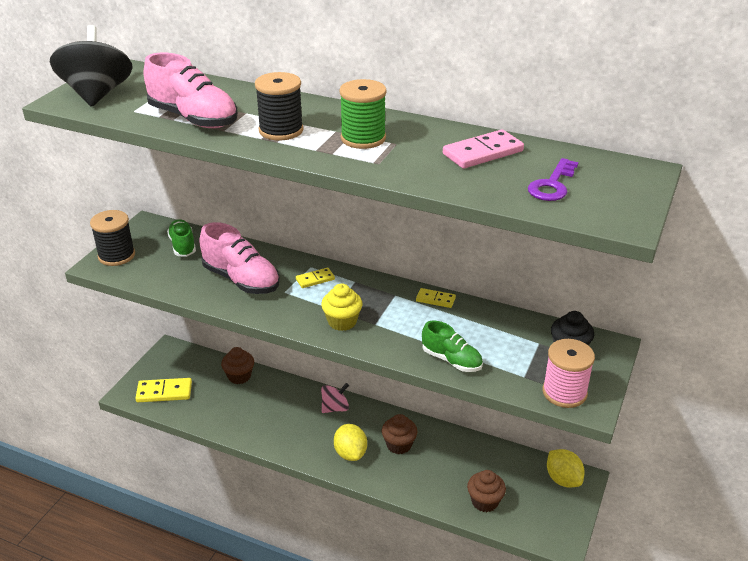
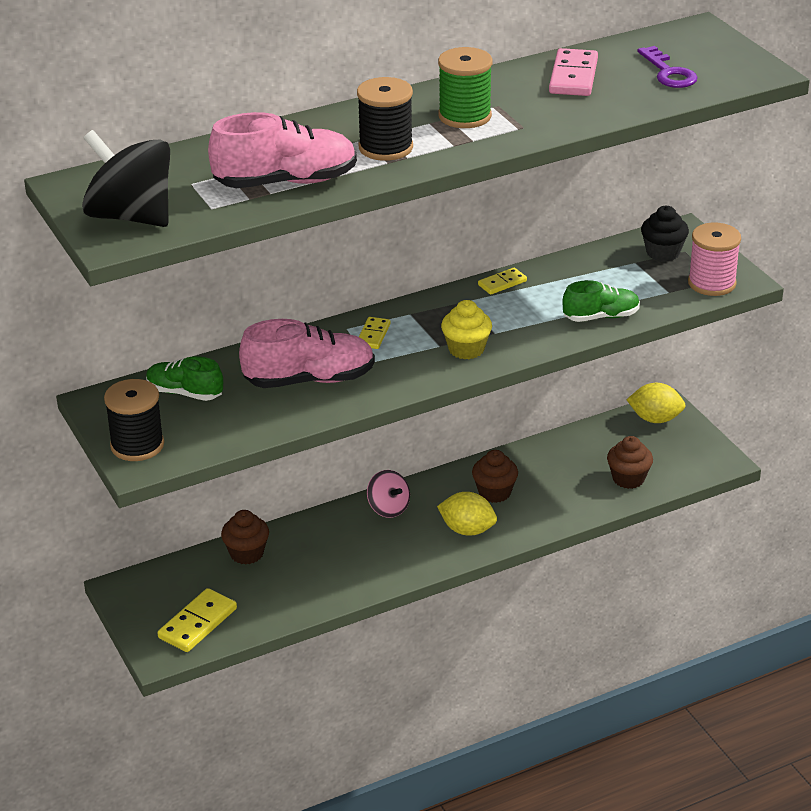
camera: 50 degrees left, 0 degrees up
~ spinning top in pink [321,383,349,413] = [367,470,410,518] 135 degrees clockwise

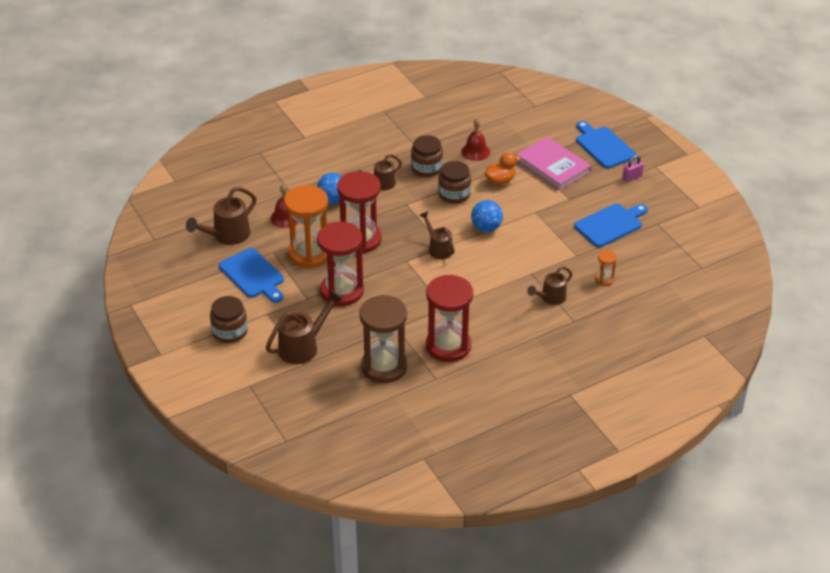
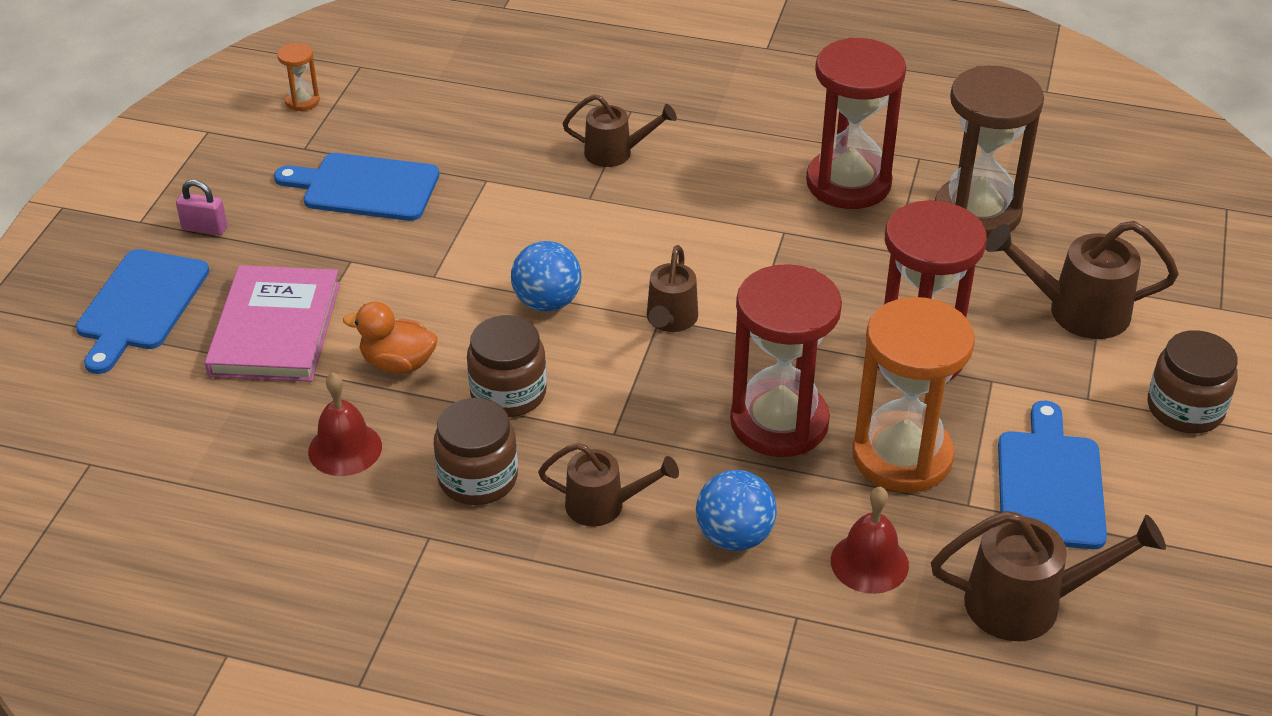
camera: 135 degrees left, 0 degrees up
~ hourglass in orange [595,250,617,286] to [277,43,320,111]

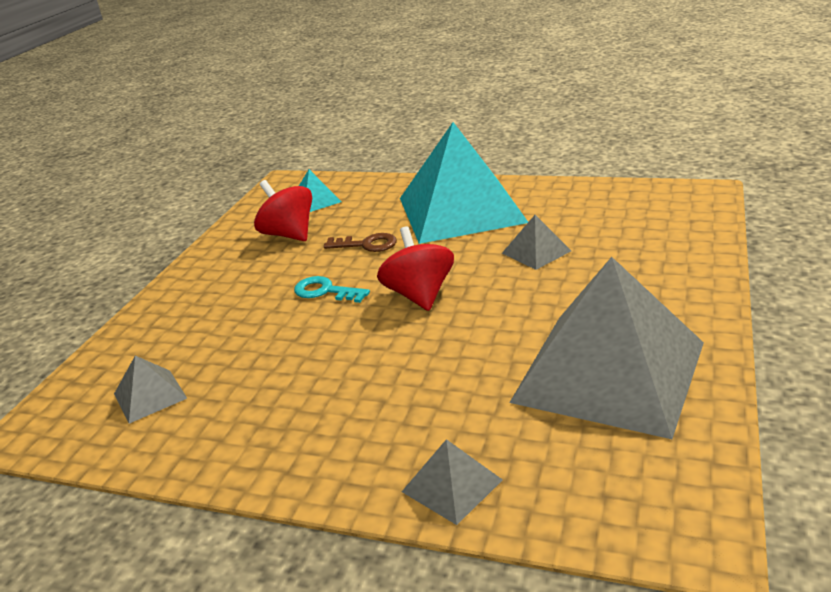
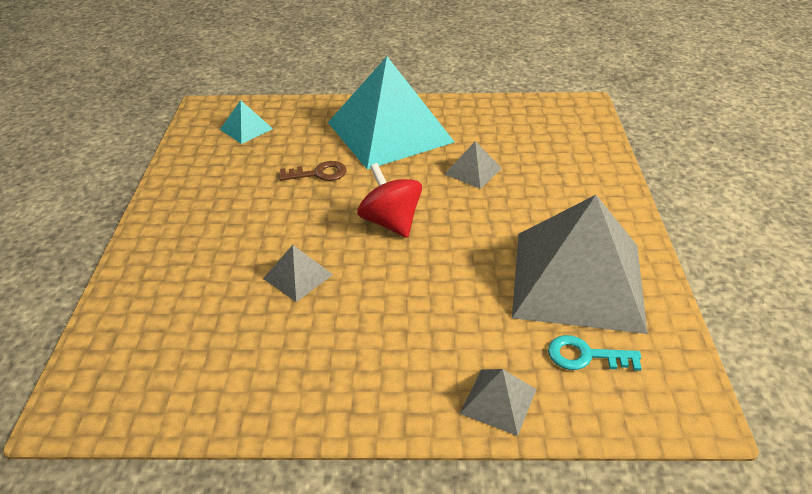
camera: 20 degrees left, 10 degrees up
- spinning top in scarlet [254,180,312,241]
~ solid pyramid in grey [114,356,187,424] to [263,245,333,302]
~ door key in turquoise [294,276,370,303] to [548,335,642,371]

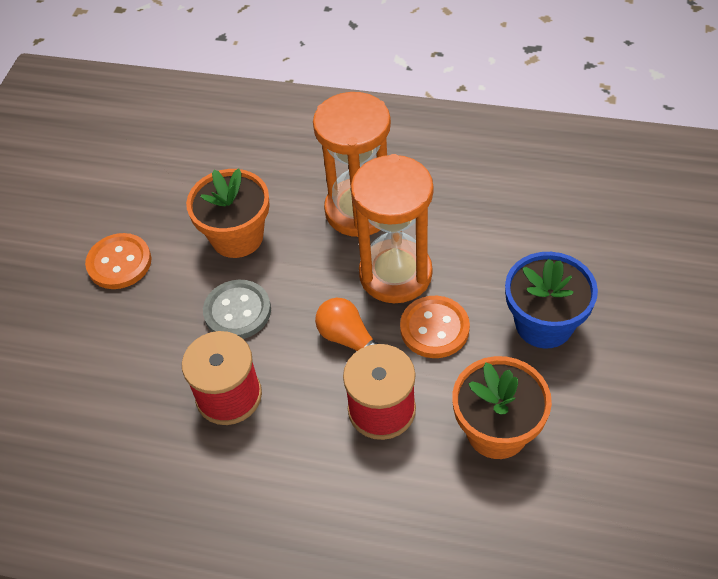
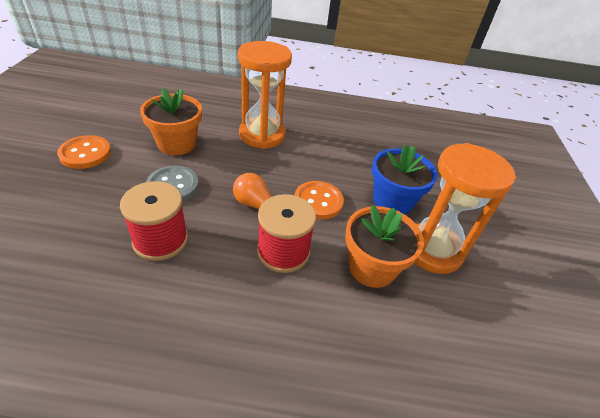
camera: 15 degrees left, 10 degrees down
~ hourglass in orange [351,154,433,303] to [414,143,516,274]

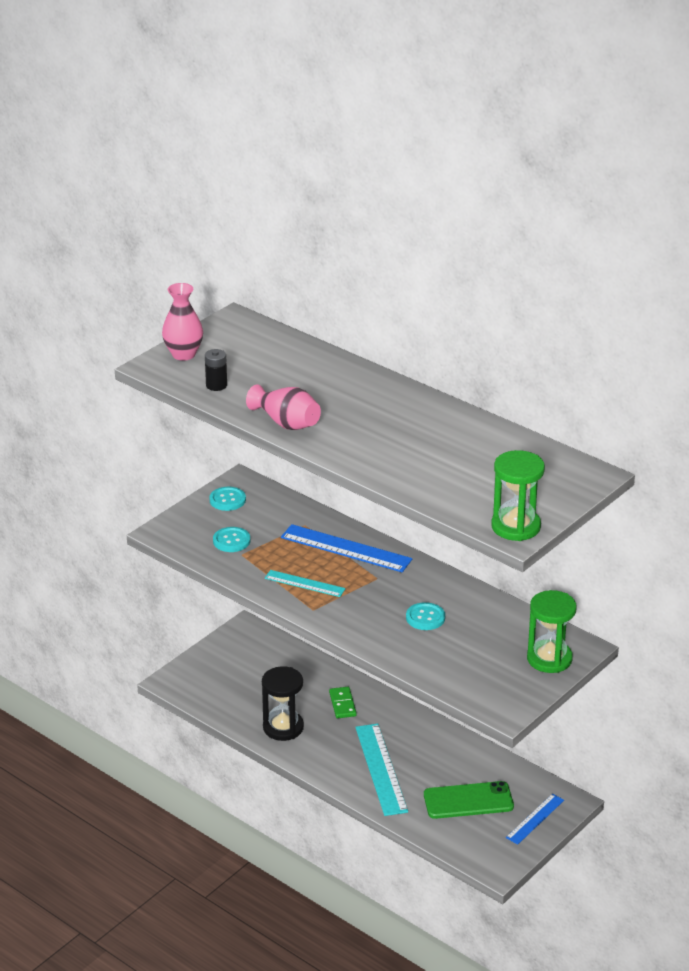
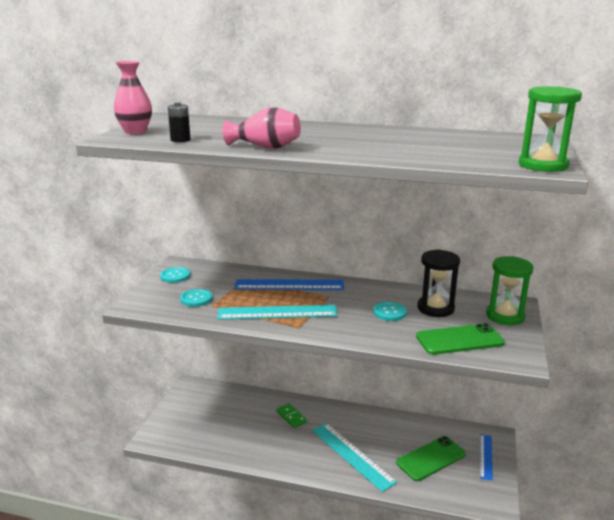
camera: 25 degrees left, 10 degrees down
+ phone in emerald [416,323,505,355]
~ hourglass in black [262,666,304,741] to [417,249,460,317]
~ ruler in turquoise [265,570,346,597] = [217,305,337,320] x1.68

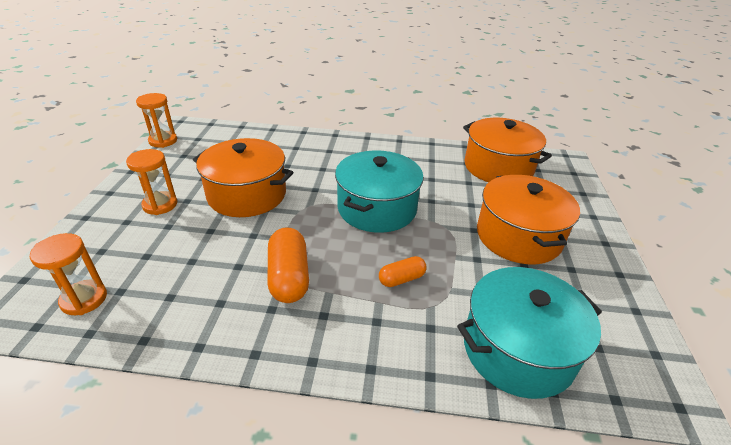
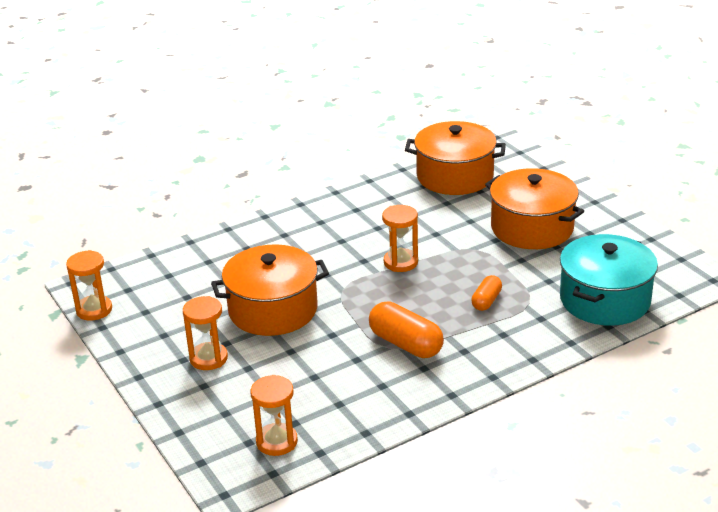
camera: 35 degrees left, 5 degrees down
~ pot in turquoise [335,150,424,233] to hourglass in orange [382,205,418,272]

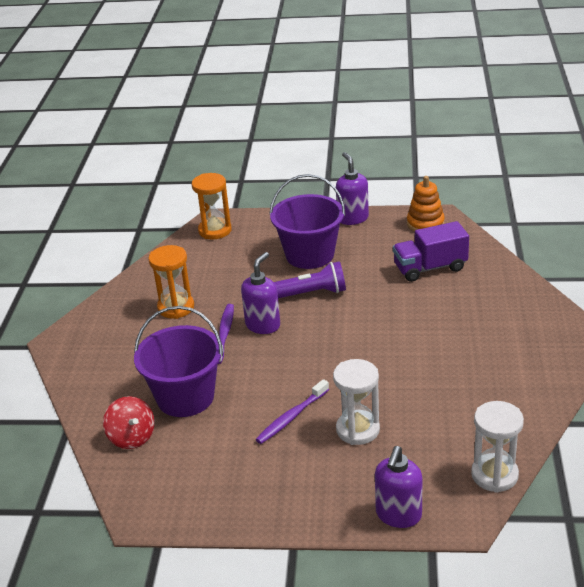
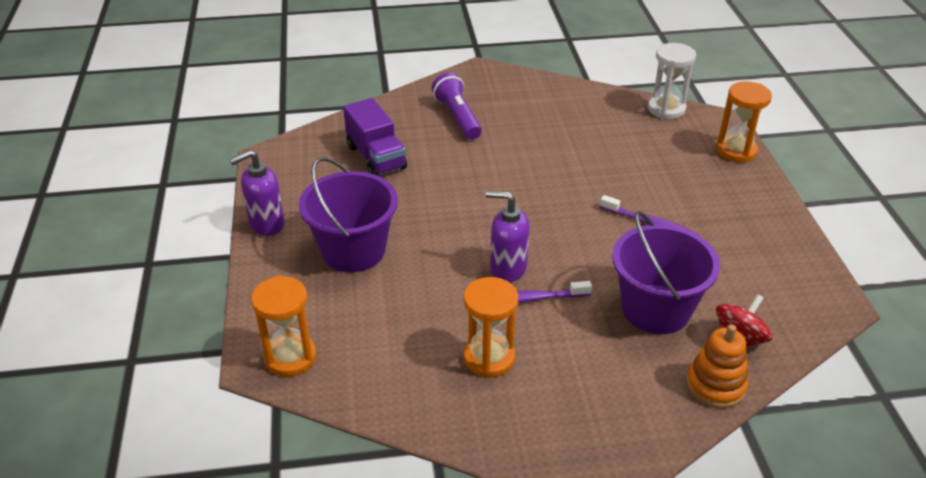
camera: 105 degrees left, 5 degrees up
- hourglass in pure white [333,359,380,445]
~ torch in purple [274,261,346,298] to [432,72,482,140]
~ stacking toy in orange [407,176,445,232] to [686,324,748,408]
~ soap dispenser in purple [375,446,423,528] to hourglass in orange [716,81,772,162]

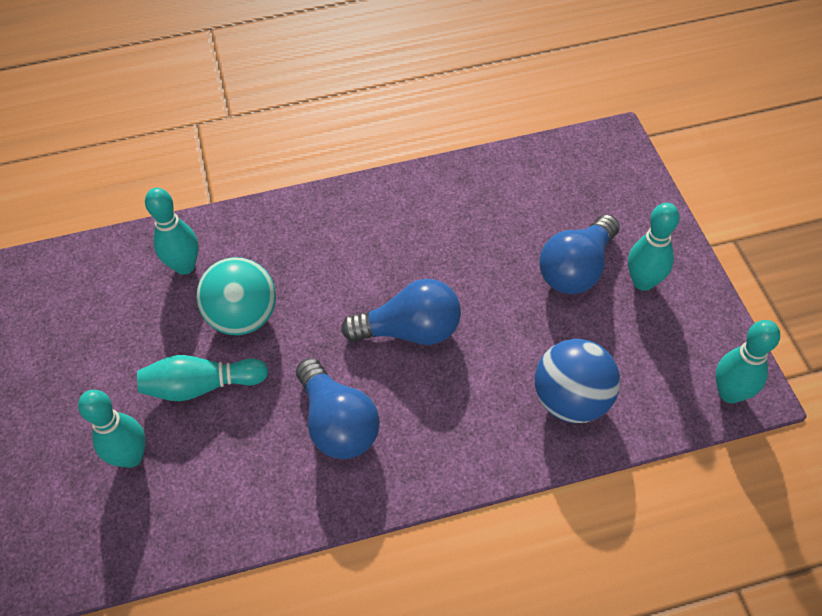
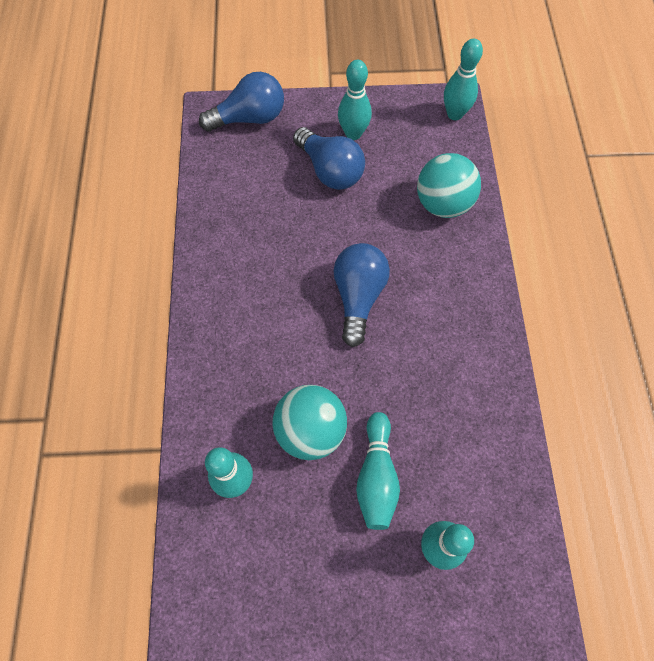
camera: 80 degrees left, 10 degrees up
~ light bulb in blue [296,358,380,459] to [199,72,284,132]
~ play ball in blue [535,339,620,423] to play ball in turquoise [417,153,481,218]

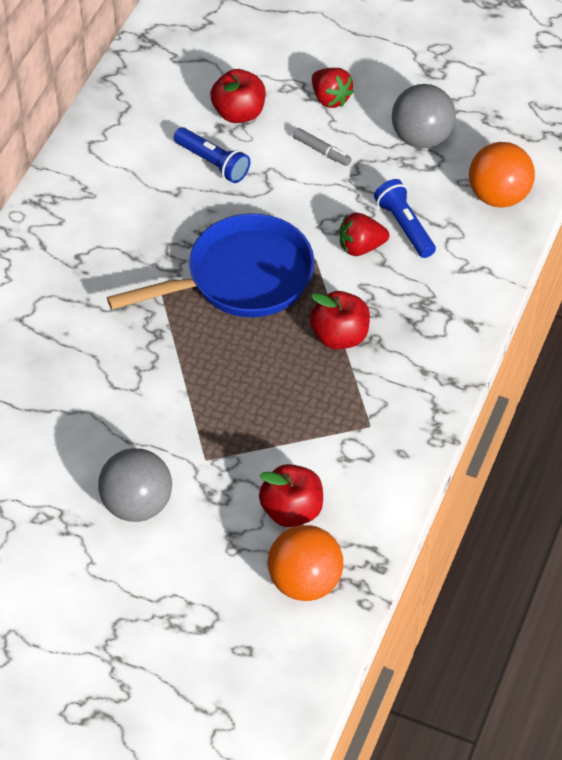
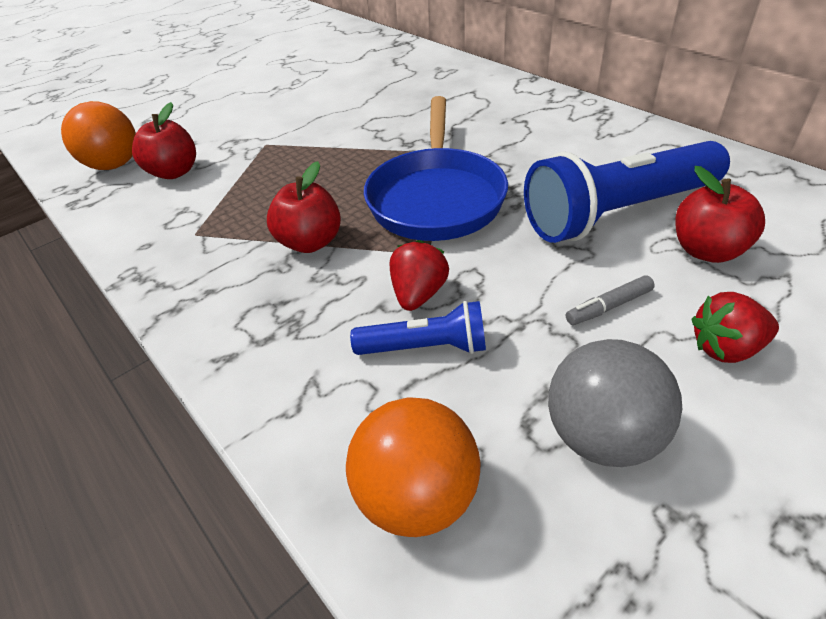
camera: 120 degrees right, 10 degrees down
- play ball in grey [98,448,172,522]
~ torch in blue [174,127,250,183] = [524,141,730,243] x1.96

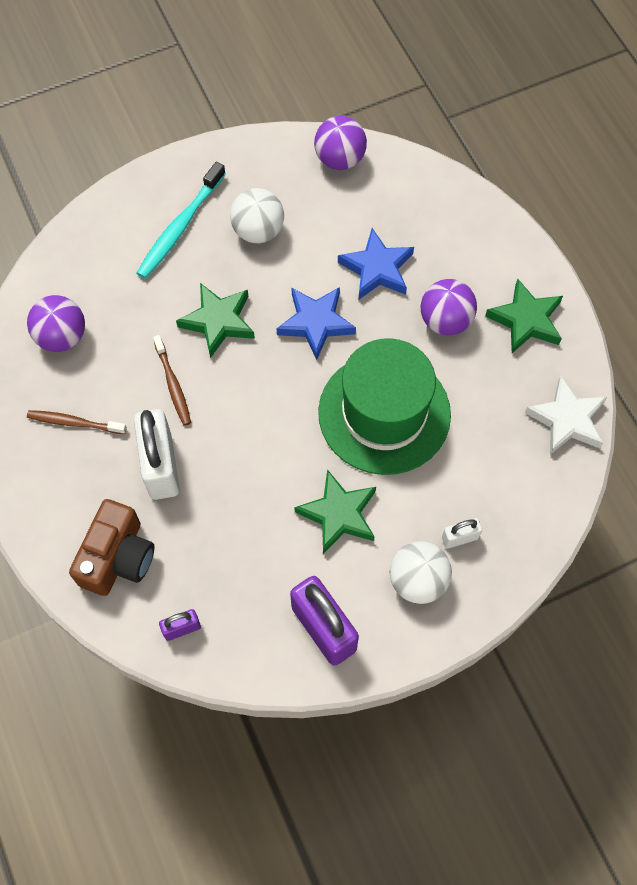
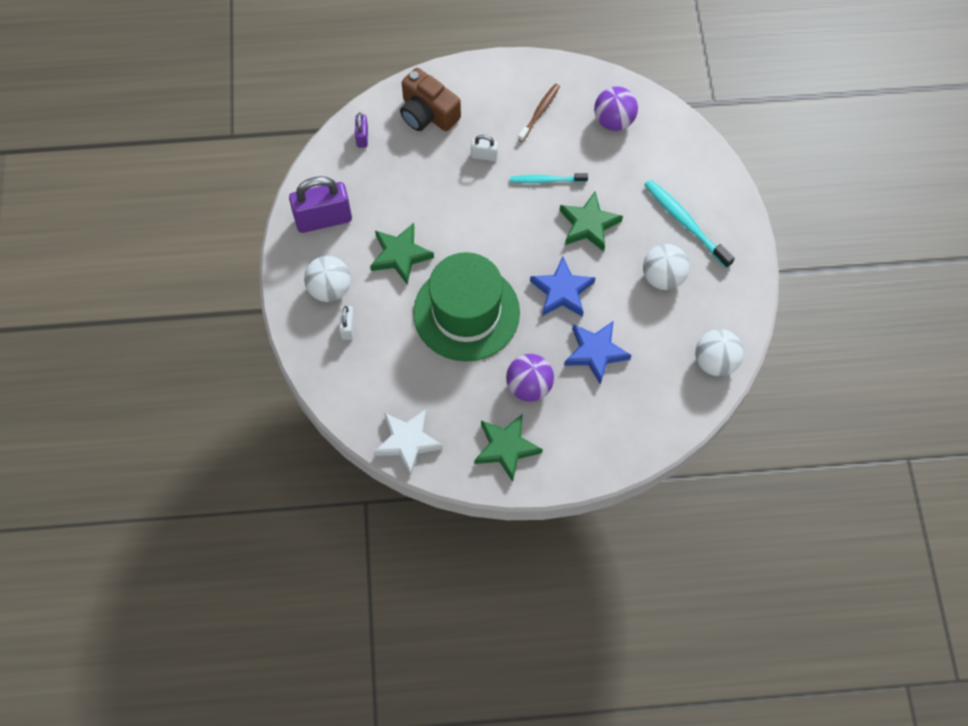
camera: 110 degrees right, 0 degrees up
~ toothbrush in dark brown [153,335,191,426] to toothbrush in turquoise [510,173,588,183]
~ play ball in purple [314,116,367,170] to play ball in pure white [695,329,744,376]
~ small lock in pure white [134,409,180,500] = [471,135,498,161] x0.48

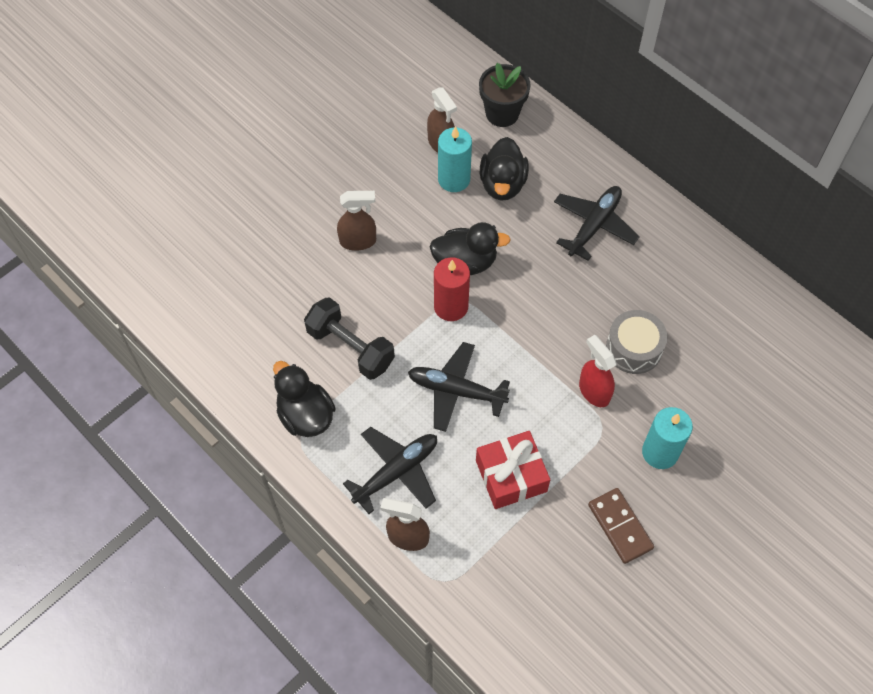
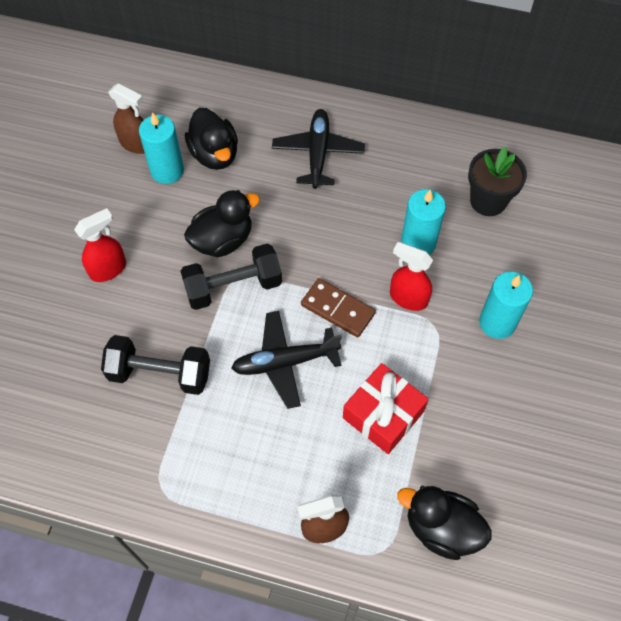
camera: 30 degrees left, 0 degrees up
- aeroplane in black [343,427,437,514]
~ duck in black [273,361,336,437] to [397,486,492,560]
~ flower pot in black [479,63,531,127] to [468,147,527,216]
~ domino in dark brown [588,488,654,564] to [301,278,376,338]
~ candle in scarlet [434,258,470,321] to free weight in black [181,243,282,310]
~ snare drum in grey [606,310,668,374] to candle in turquoise [401,189,446,255]
~ sprayer in dark brown [337,191,376,251] to sprayer in scarlet [74,208,126,282]

